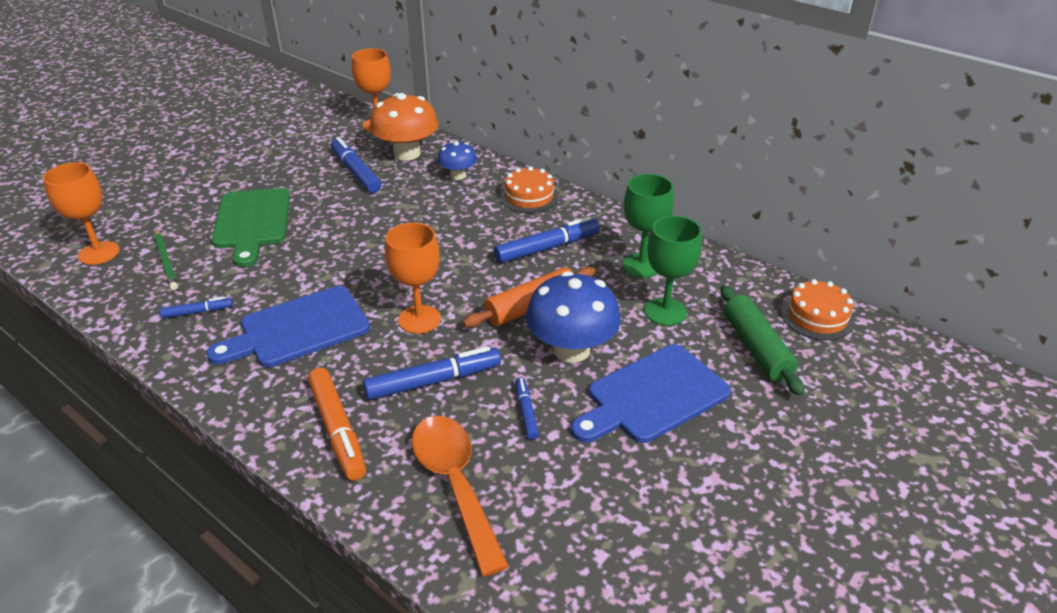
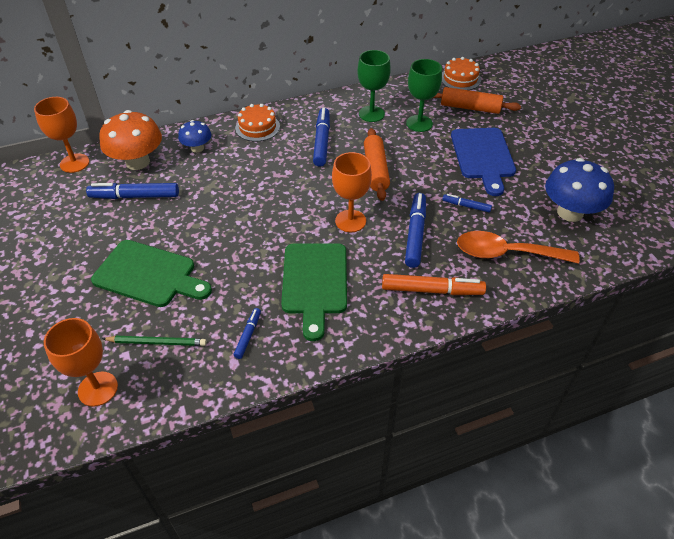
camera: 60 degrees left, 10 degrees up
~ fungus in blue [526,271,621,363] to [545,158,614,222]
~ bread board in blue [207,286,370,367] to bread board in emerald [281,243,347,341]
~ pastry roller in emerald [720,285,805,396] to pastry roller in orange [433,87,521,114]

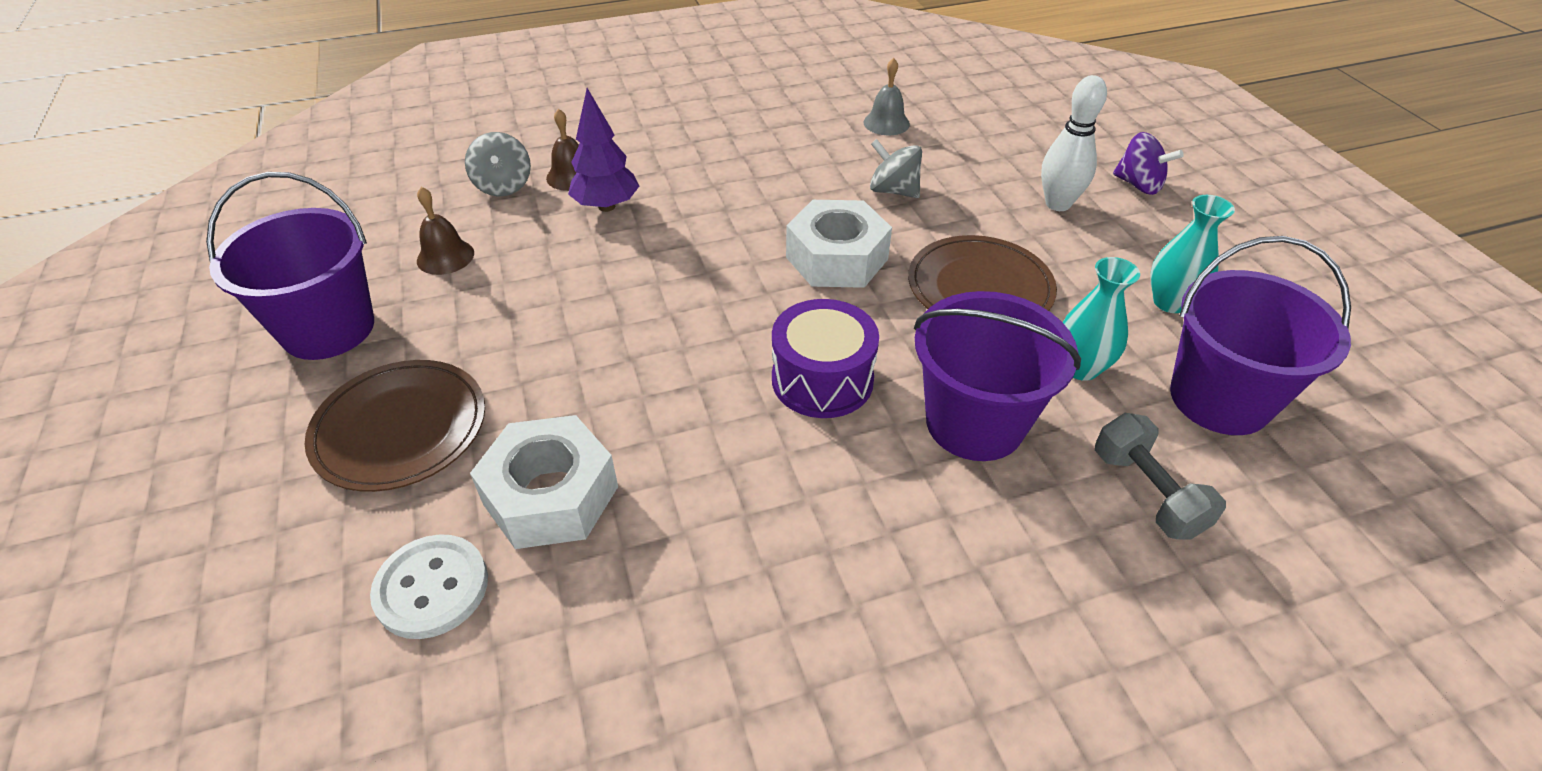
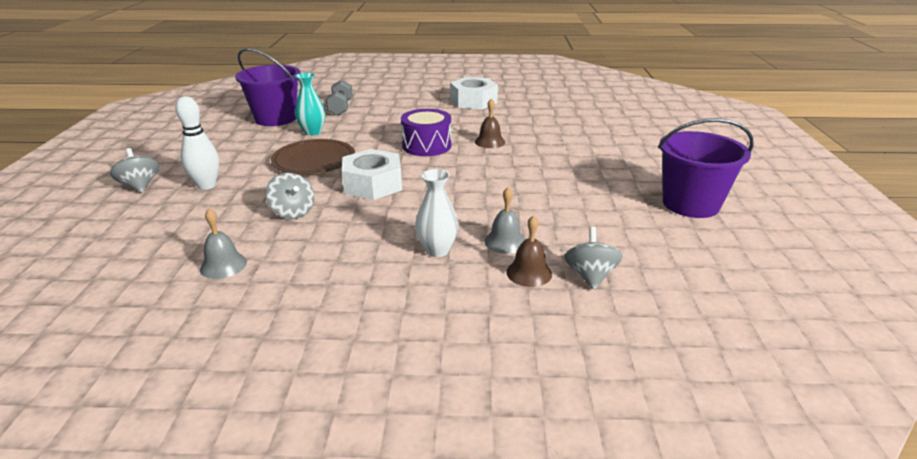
camera: 160 degrees left, 15 degrees down
- plate in dark brown [305,360,485,492]
- shirt button in pure white [370,534,488,639]
- pail in purple [914,291,1081,461]
- tall vase in turquoise [1150,195,1235,313]
+ tall vase in pure white [415,169,459,257]
~ hand bell in dark brown [417,187,474,275] to [475,98,505,148]
~ nut in pure white [470,415,618,549] to [450,77,498,109]
~ tree in purple [568,88,639,212] to hand bell in grey [484,187,526,254]
~ spinning top in purple [1113,132,1184,195] to spinning top in grey [110,148,159,192]

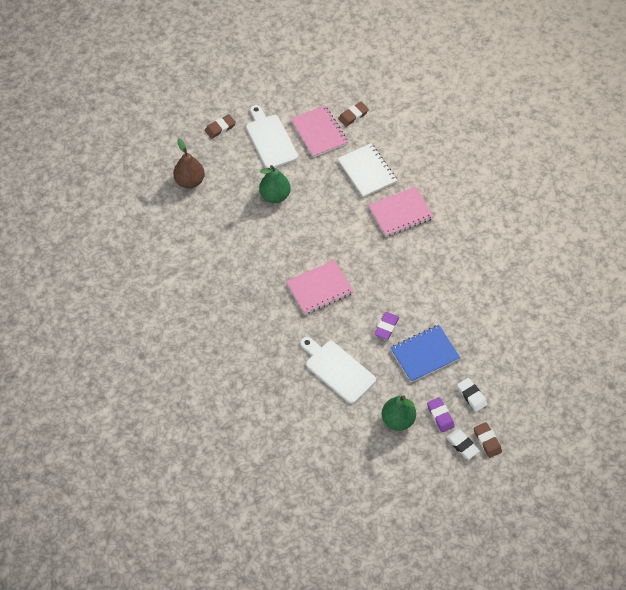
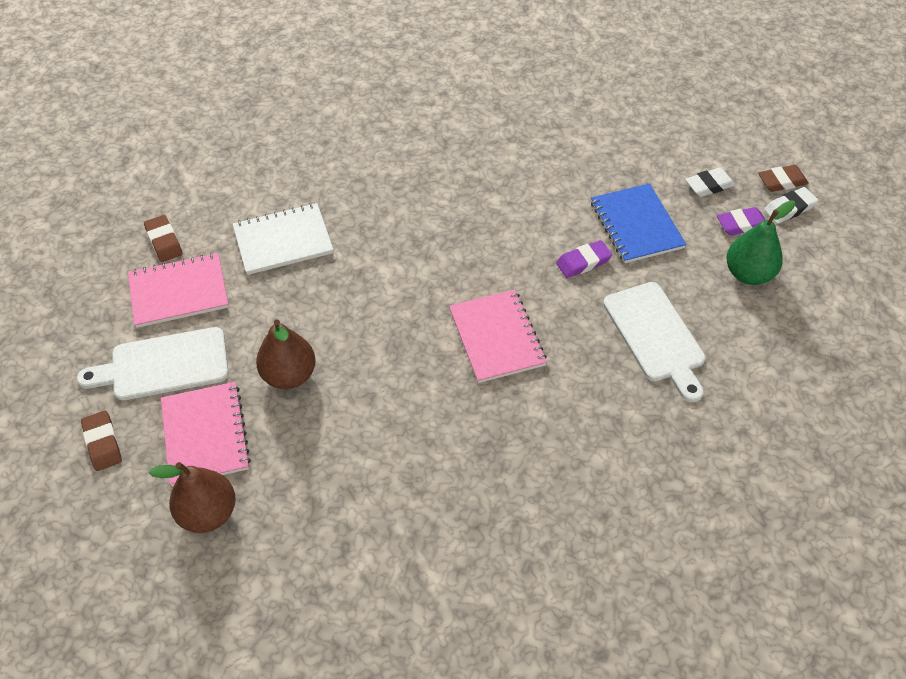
camera: 80 degrees left, 5 degrees down
~ notepad in pink [368,187,434,237] to [161,382,251,487]
~ pear fruit in emerald [259,165,291,203] to pear fruit in dark brown [256,319,316,389]
~ bread board in pure white [300,337,376,404] = [603,282,706,402] 75 degrees counterclockwise
~ pencil eraser in purple [374,312,399,340] = [556,240,612,278] 60 degrees counterclockwise

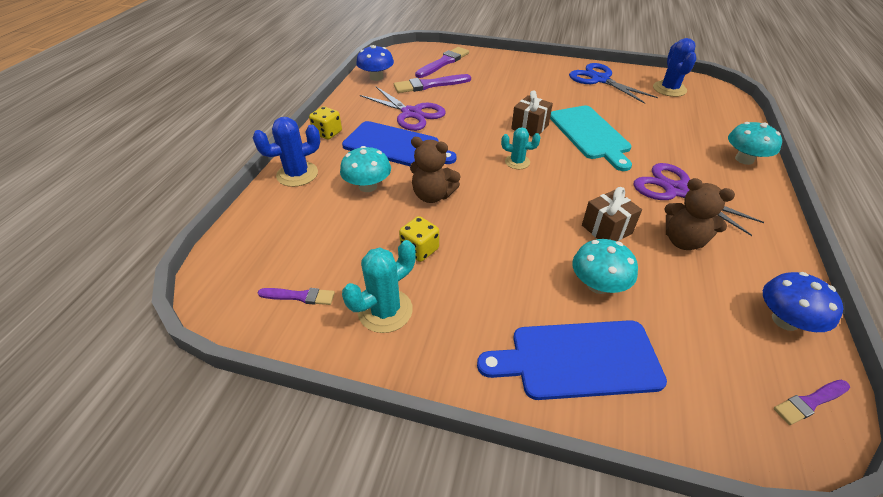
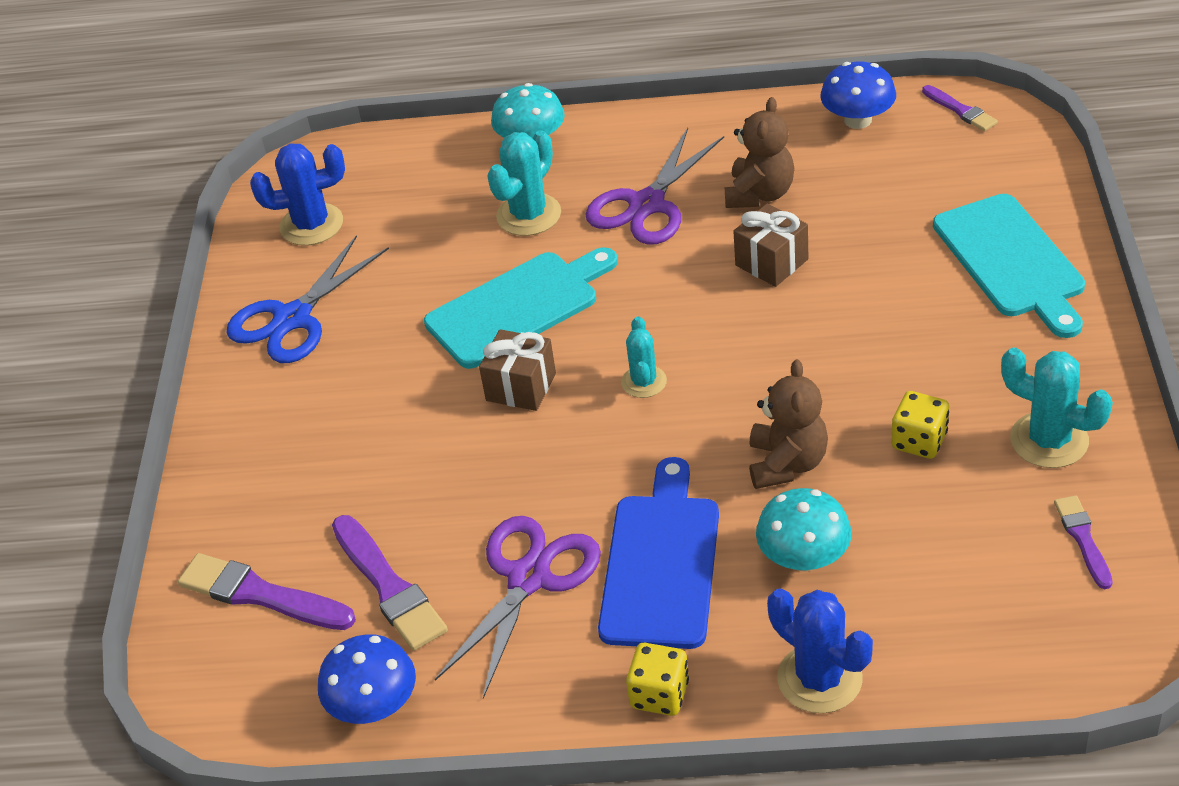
camera: 100 degrees left, 0 degrees up
- fungus in turquoise [572,239,638,294]
+ prickly plant in turquoise [487,130,561,236]
~ bread board in blue [477,320,667,400] to bread board in turquoise [933,194,1085,338]

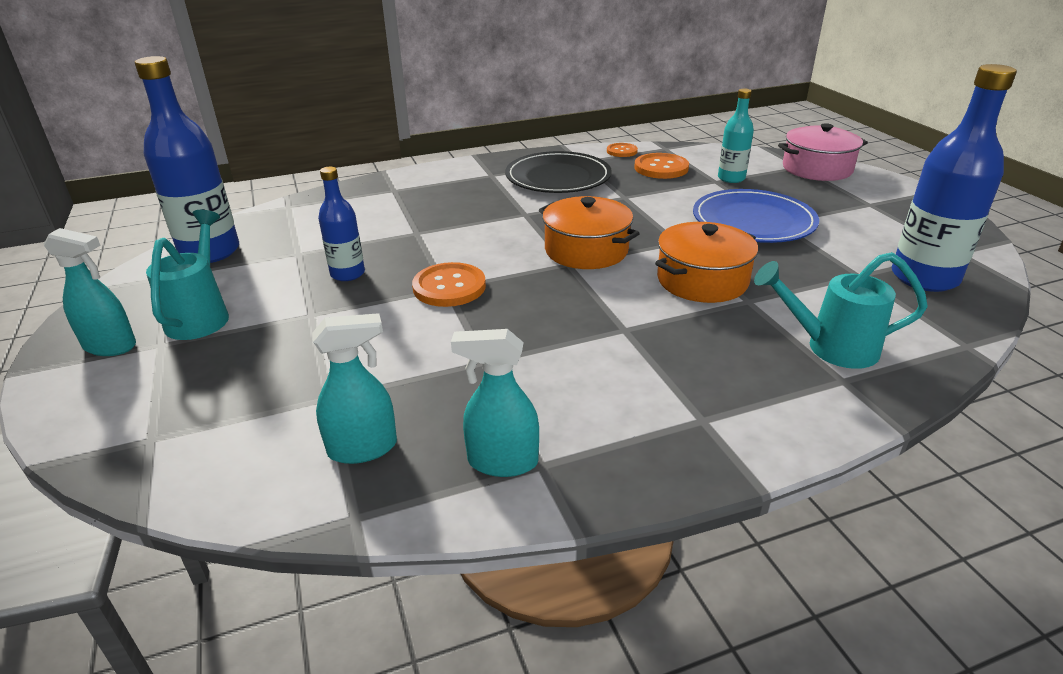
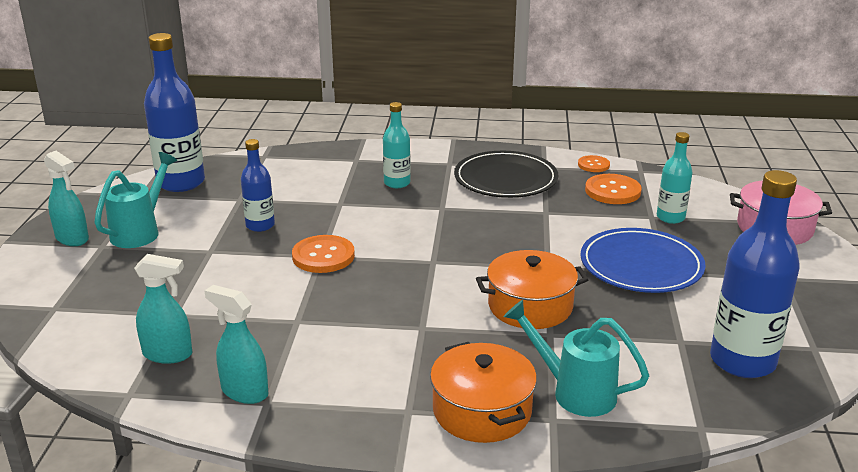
camera: 25 degrees right, 5 degrees down
+ drink bottle in turquoise [383,102,411,188]
~ pot in orange [539,196,640,269] to [430,342,537,443]

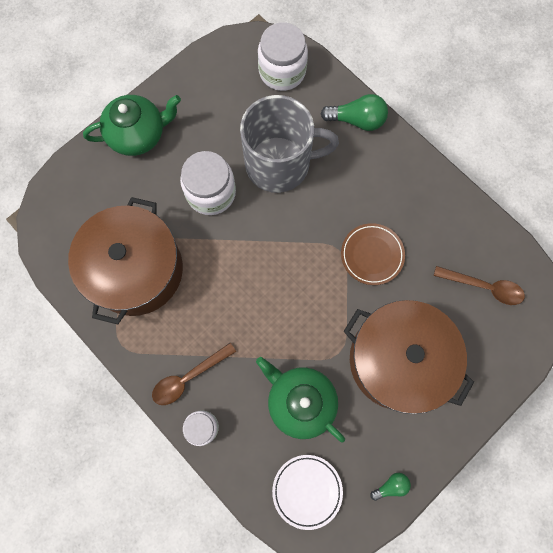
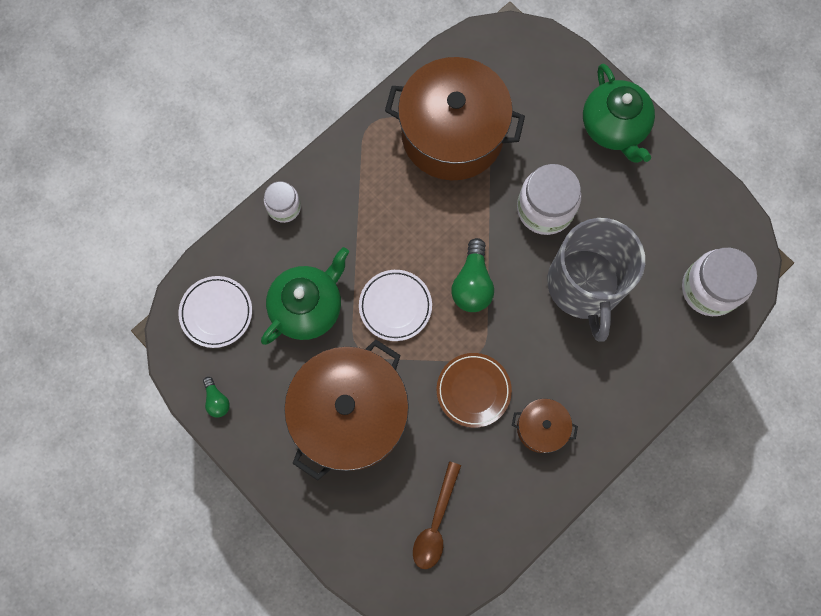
camera: 90 degrees right, 0 degrees up
- spoon in dark brown [152,343,236,405]
+ plate in pure white [359,270,432,341]
+ pot in dark brown [512,399,578,453]
~ light bulb in emerald [321,94,388,131] to [451,238,494,312]

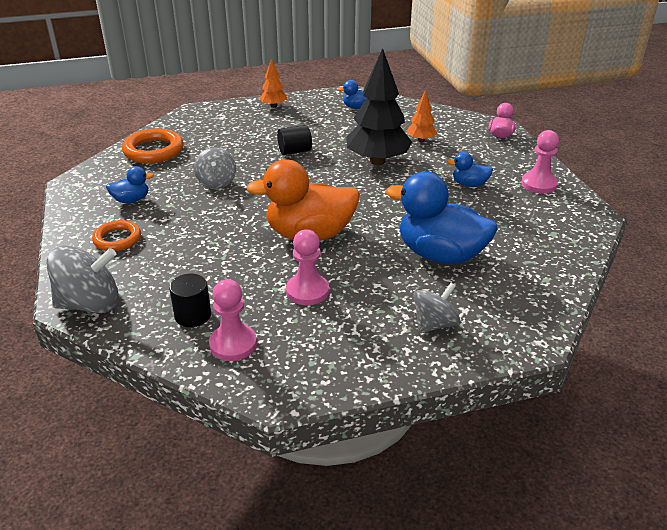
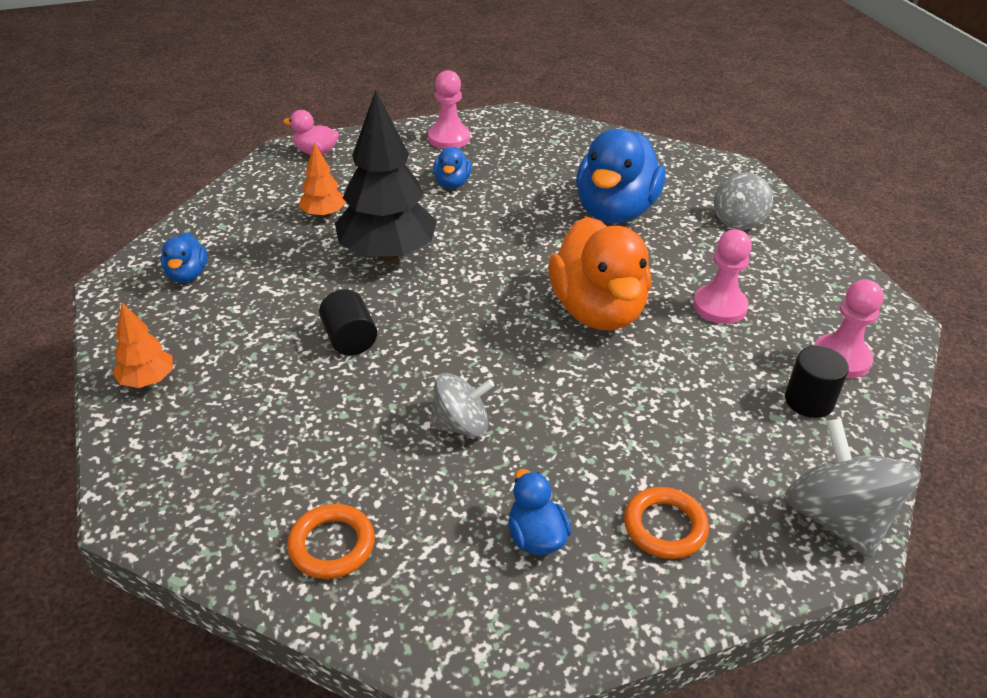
camera: 95 degrees left, 5 degrees up
~ spinning top in grey [413,283,461,333] = [714,173,773,230] 105 degrees counterclockwise
~ torus in orange [122,129,184,163] = [287,504,375,579] x0.65

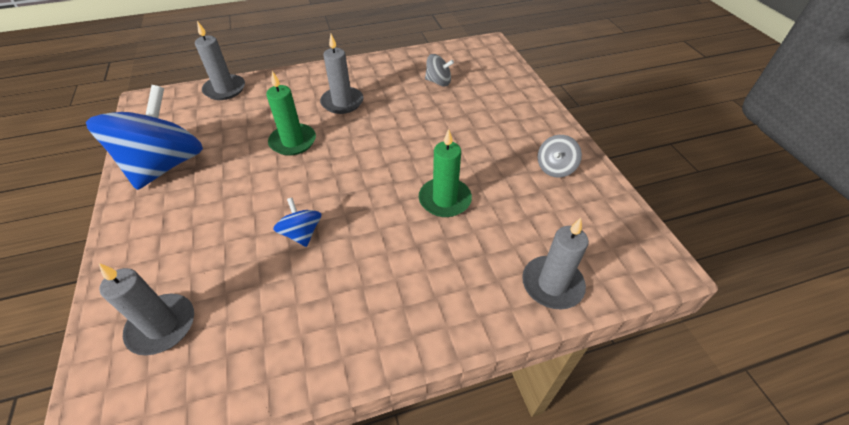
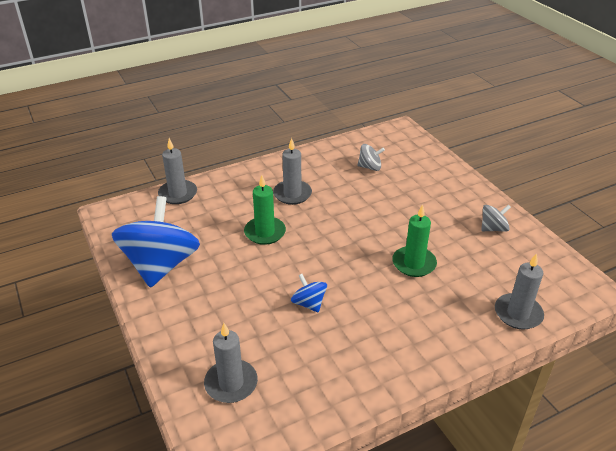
camera: 10 degrees left, 10 degrees down
~ spinning top in grey [537,135,582,178] = [481,204,511,232] 135 degrees counterclockwise

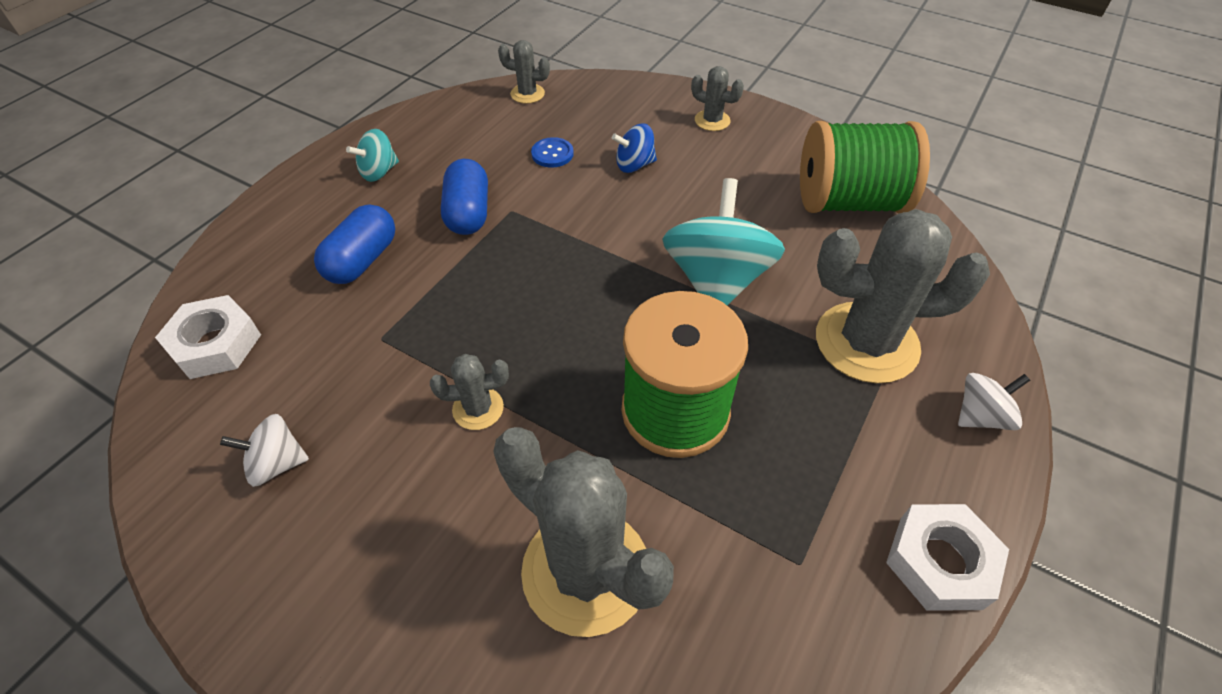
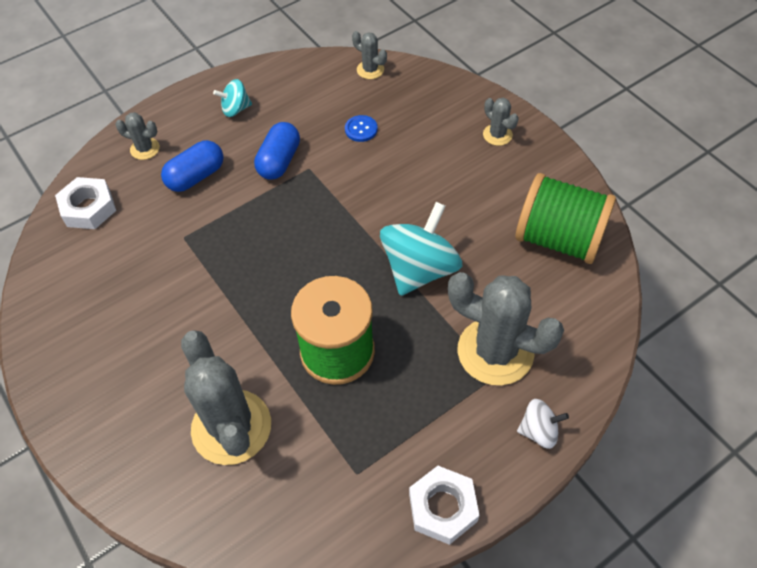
camera: 25 degrees right, 5 degrees up
- spinning top in pure white [220,414,309,487]
- spinning top in blue [612,123,657,173]
~ prickly plant in grey [430,354,509,430] to [115,112,160,160]

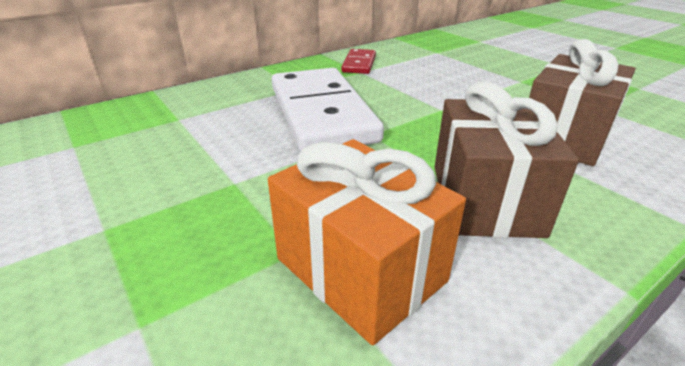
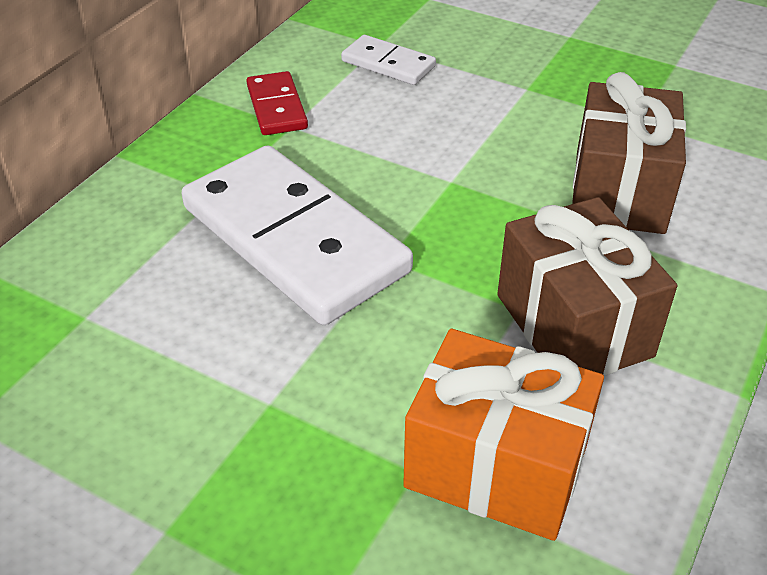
camera: 25 degrees left, 10 degrees up
+ domino in pure white [341,35,436,85]

